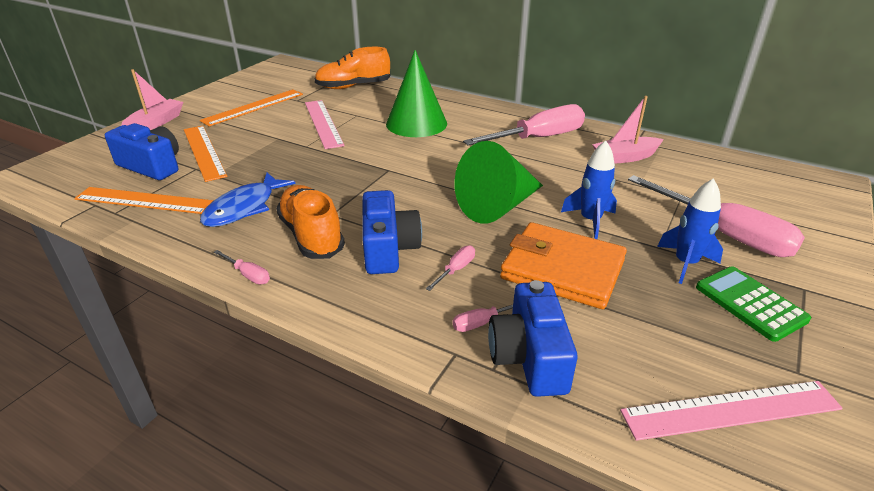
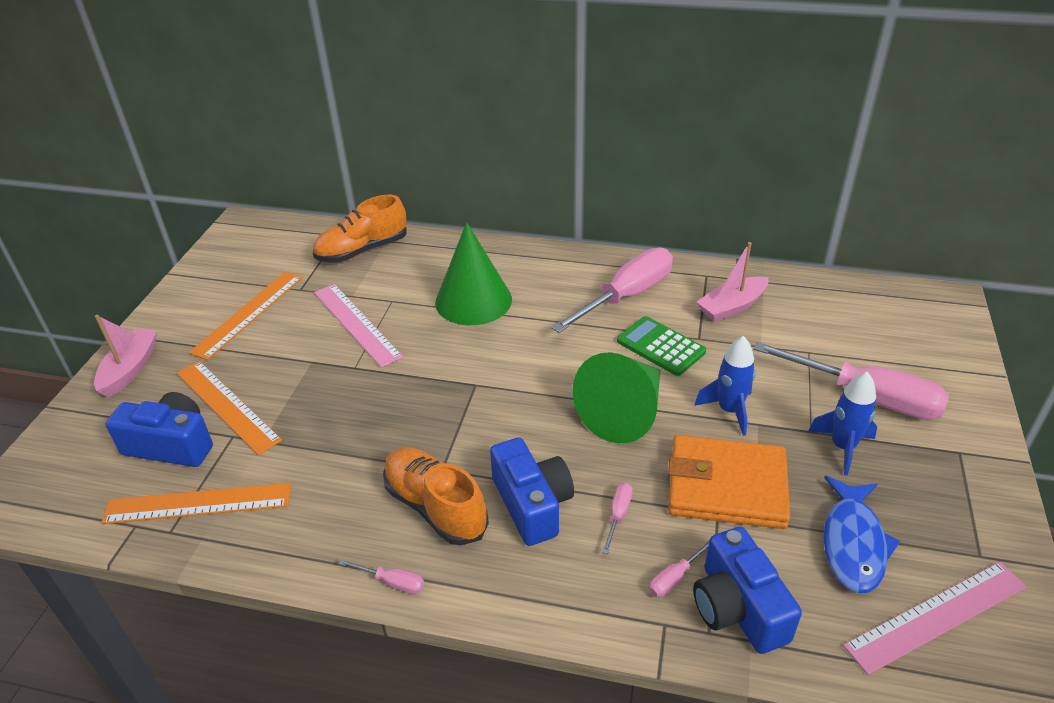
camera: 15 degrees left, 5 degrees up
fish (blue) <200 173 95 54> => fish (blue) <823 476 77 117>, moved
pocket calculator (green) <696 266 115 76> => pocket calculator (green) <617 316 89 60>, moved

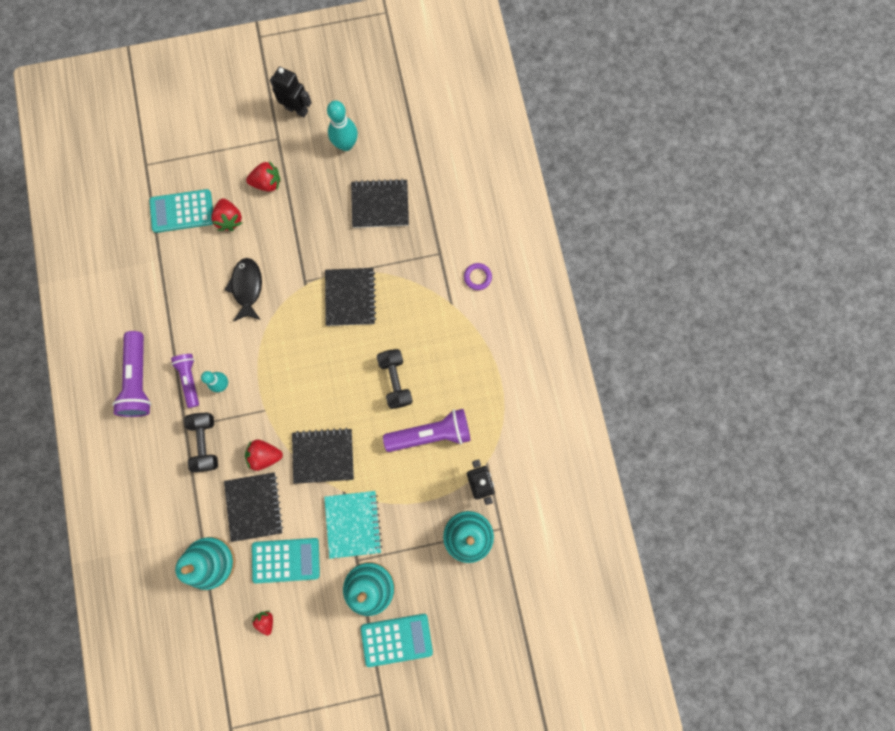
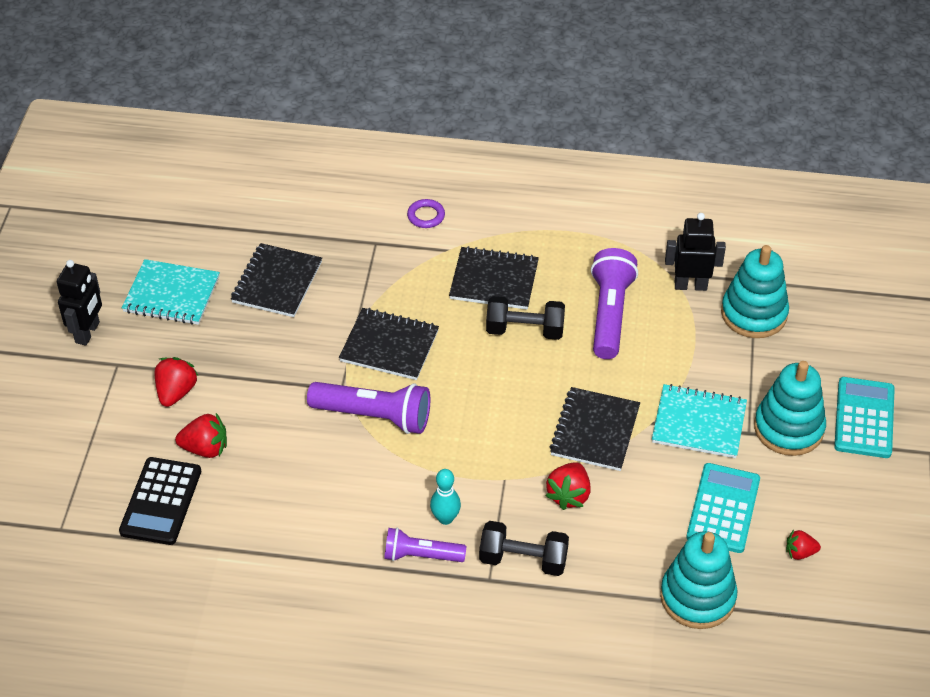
camera: 70 degrees left, 30 degrees down
fish (black) <225 258 37 63> => nothing
flashlight (royal purple) <112 331 39 86> => flashlight (royal purple) <307 382 123 52>, moved
exercise book (black) <224 473 60 69> => exercise book (black) <449 246 90 64>, moved
skittle (teal) <327 101 31 50> => exercise book (teal) <122 259 98 66>
pocket calculator (teal) <149 189 64 44> => pocket calculator (black) <119 457 82 88>
toy robot (black) <270 67 42 50> => toy robot (black) <57 260 45 86>, 150 degrees clockwise

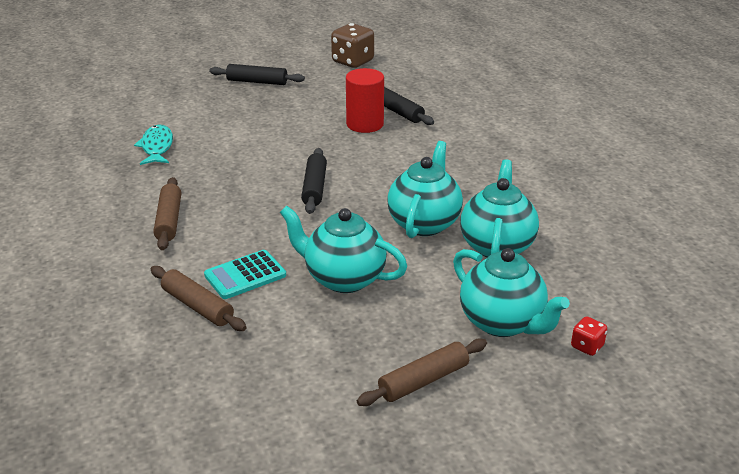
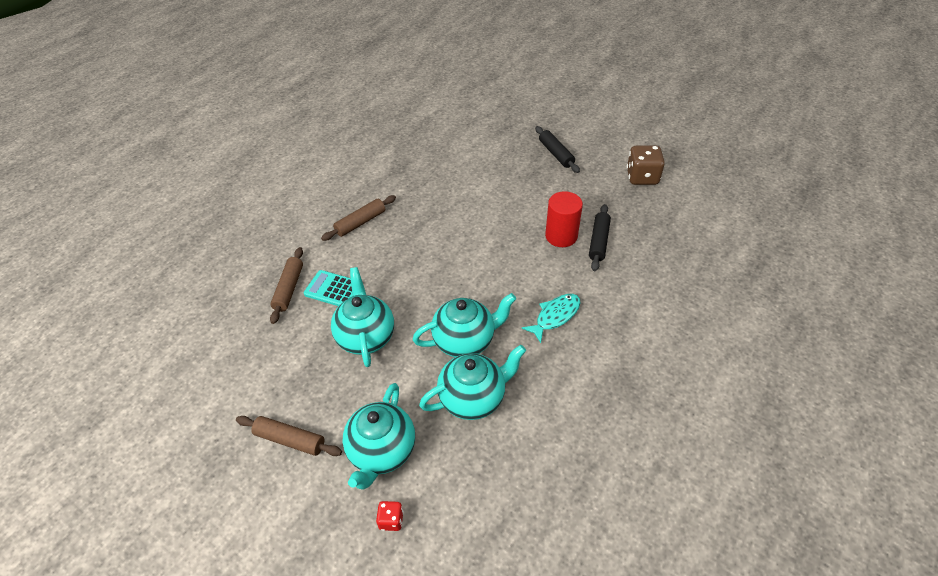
camera: 55 degrees right, 15 degrees up
dough roller (black) <301 148 26 66> => nothing
fish (teal) <134 125 39 40> => fish (teal) <521 294 60 49>, moved

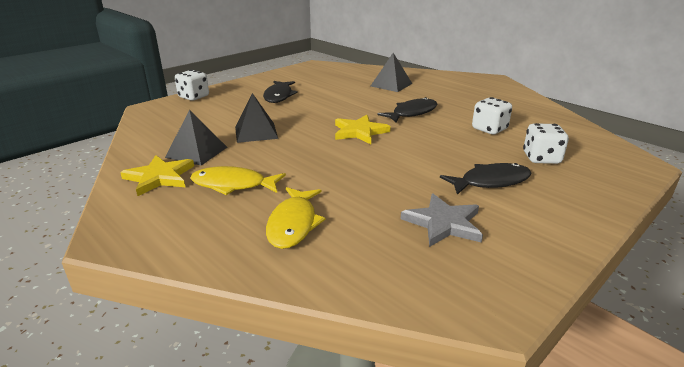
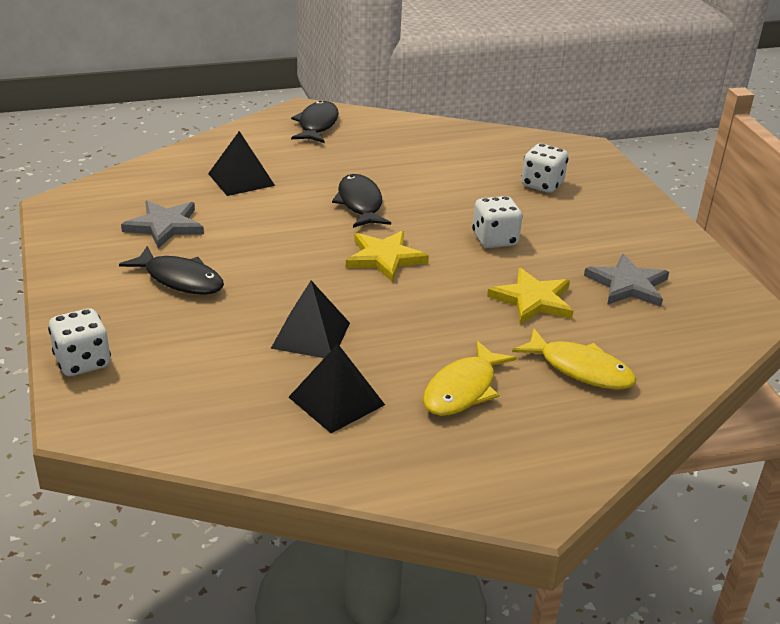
camera: 65 degrees left, 5 degrees up
nothing => star shape (grey) <121 201 83 48>
star shape (bright yellow) <120 155 74 41> => star shape (bright yellow) <487 268 86 56>, moved
fish (black) <440 163 91 32> => fish (black) <291 101 48 42>, moved
die (snow-white) <472 97 40 37> => die (snow-white) <472 196 51 52>, moved

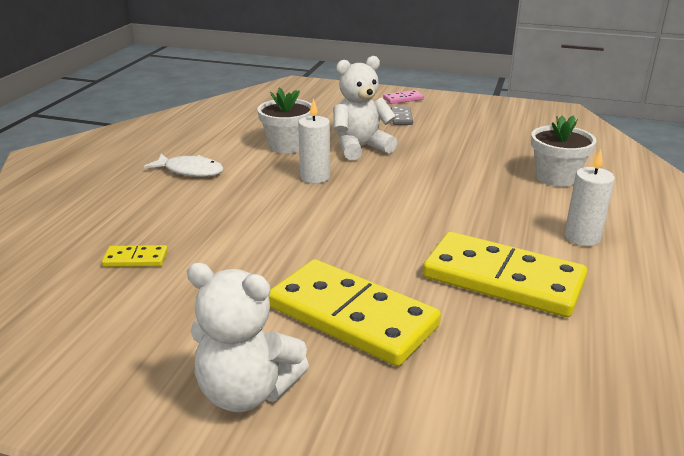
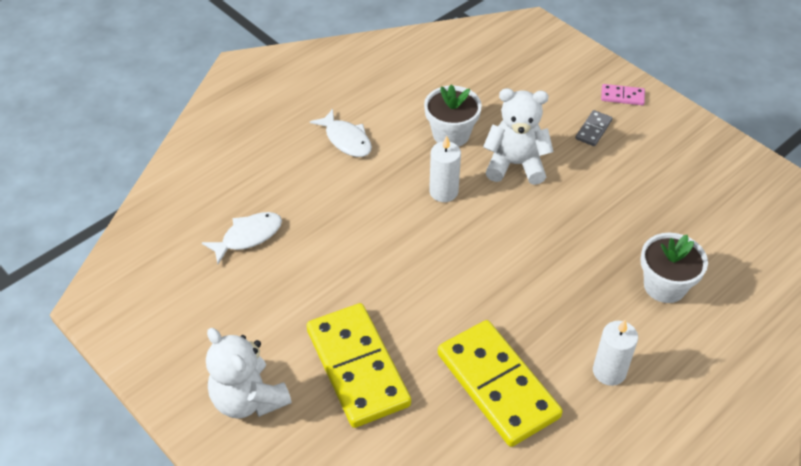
camera: 30 degrees right, 20 degrees up
domino piece (bright yellow) <102 245 66 22> => fish (snow-white) <202 212 80 52>

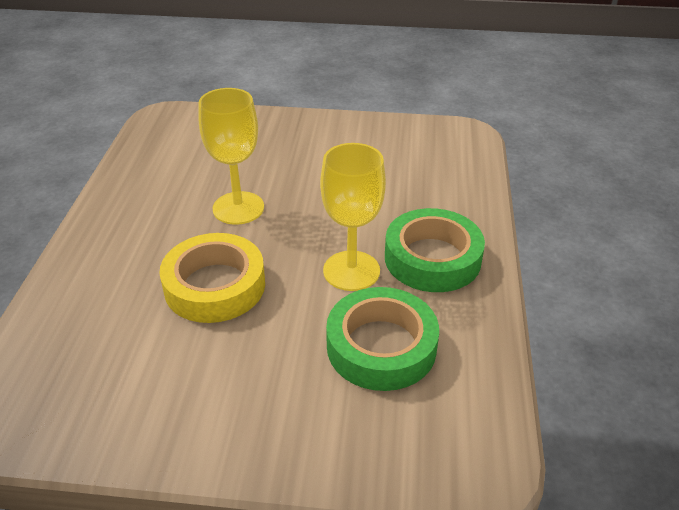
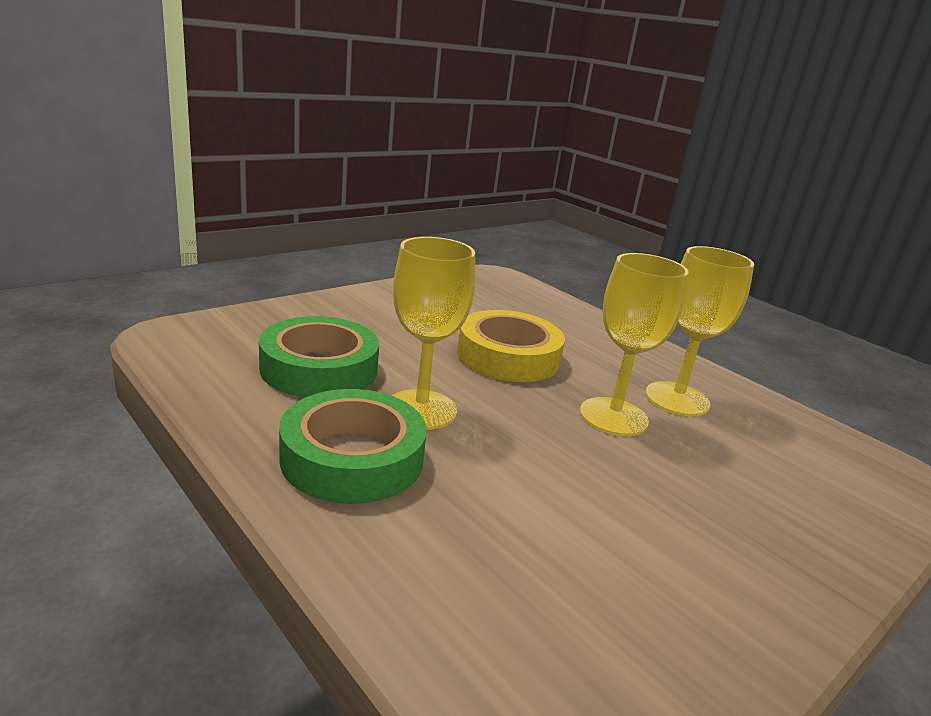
camera: 130 degrees right, 15 degrees down
nothing => wine glass (bright yellow) <645 246 109 170>

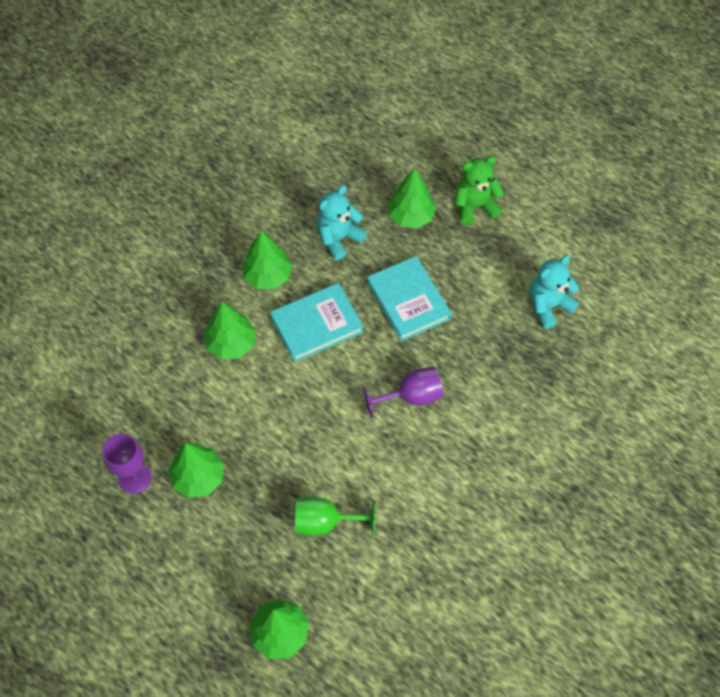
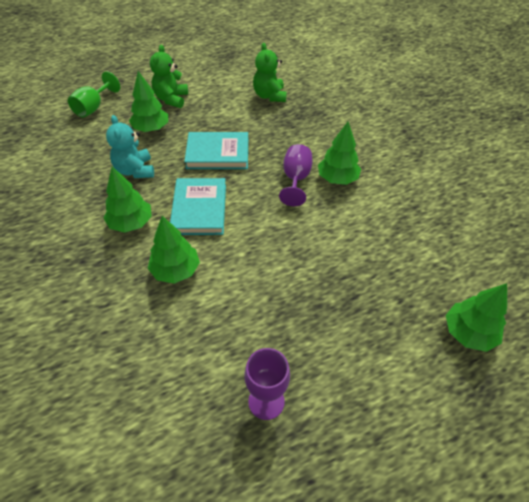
camera: 65 degrees left, 10 degrees down
fir tree (green) <168 443 56 55> => fir tree (green) <318 122 43 63>, moved
wine glass (green) <295 497 80 39> => wine glass (green) <68 71 52 47>, moved
teddy bear (teal) <529 255 50 74> => teddy bear (green) <253 43 34 59>

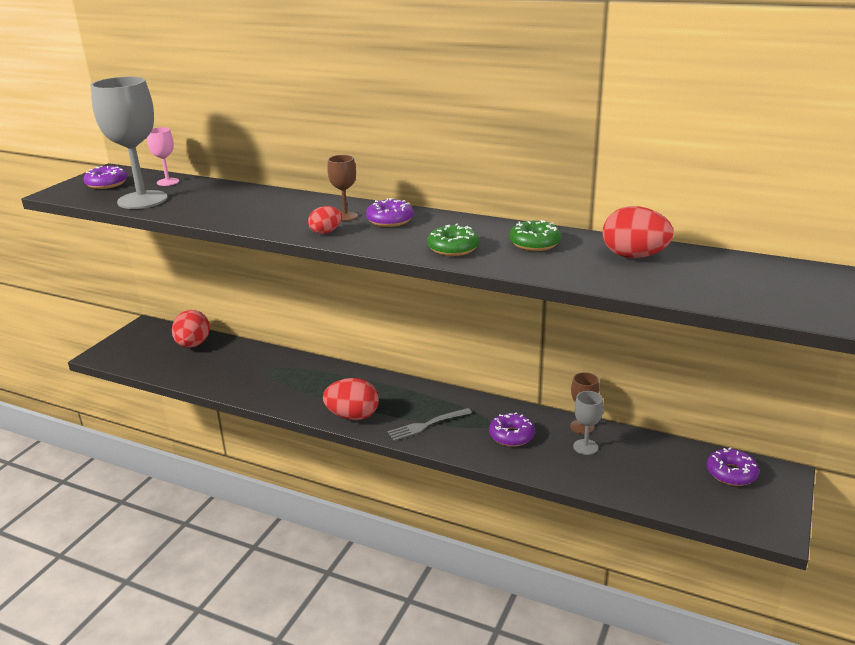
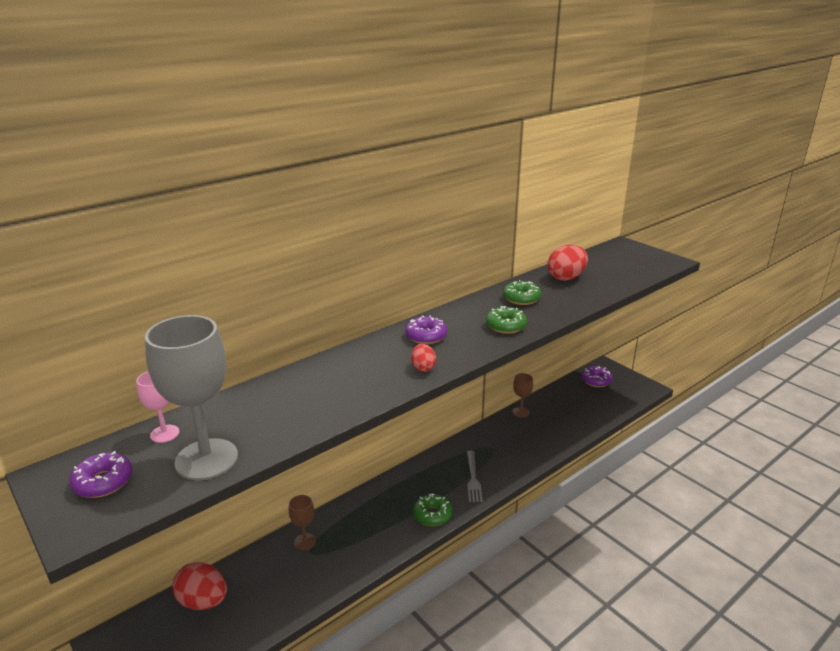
camera: 65 degrees left, 0 degrees up
doughnut (royal purple) <489 412 46 35> => nothing
wine glass (grey) <573 391 30 64> => nothing
wine glass (brown) <327 155 31 66> => wine glass (brown) <289 495 27 56>, moved
egg (crimson) <323 378 56 42> => doughnut (green) <413 494 40 32>

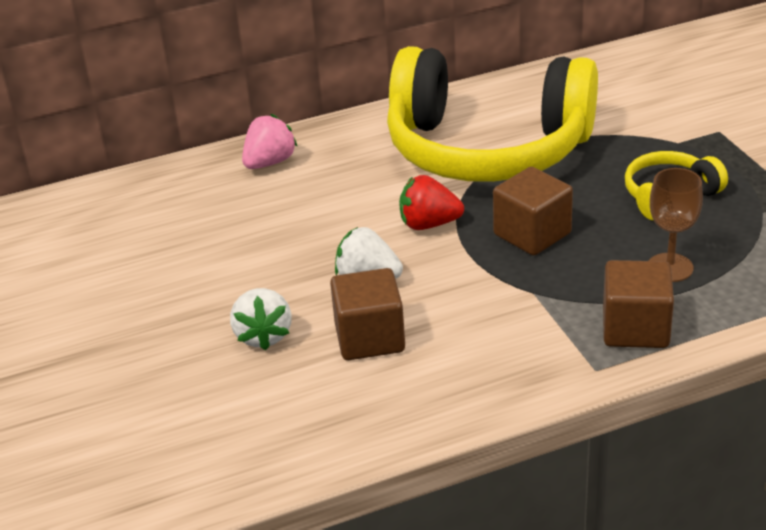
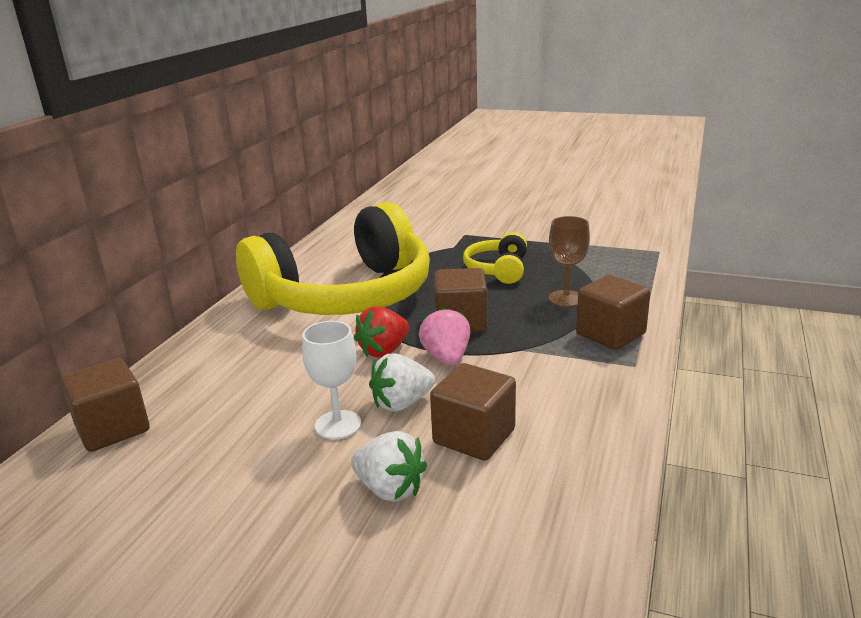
camera: 50 degrees left, 10 degrees down
nothing => solid cube (brown) <61 358 89 94>
nothing => wine glass (snow-white) <302 321 59 118>
toy strawberry (pink) <242 114 56 55> => toy strawberry (pink) <419 307 51 58>, moved

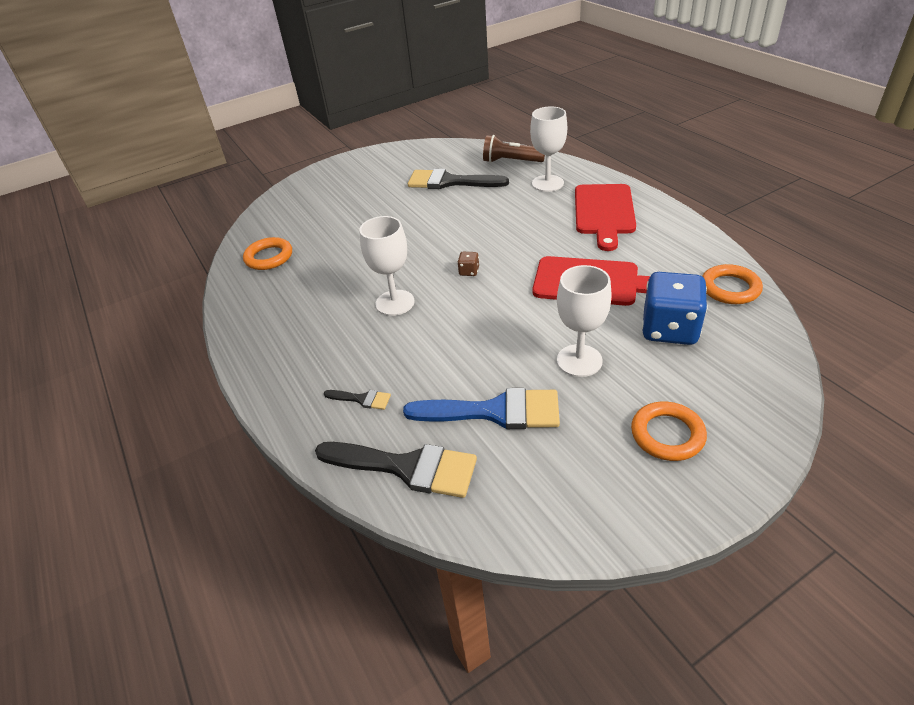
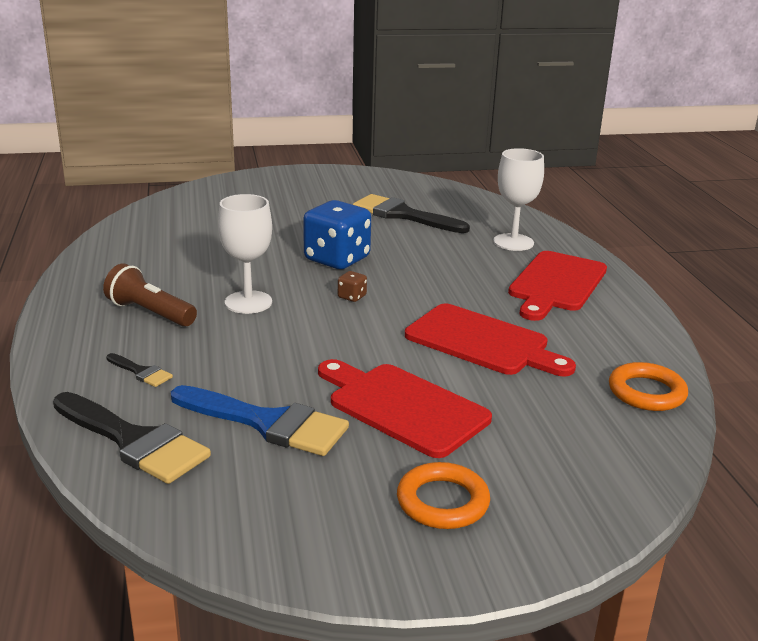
camera: 15 degrees right, 15 degrees down
hoop (orange) <243 237 49 33> => nothing
flashlight (brown) <483 135 62 28> => flashlight (brown) <103 263 94 64>, moved
die (blue) <642 272 66 73> => die (blue) <303 200 68 69>, moved
wine glass (snow-white) <557 265 55 112> => bread board (crimson) <318 359 174 99>

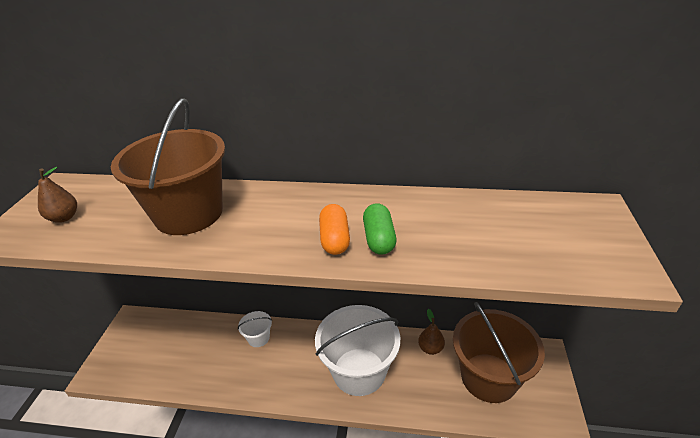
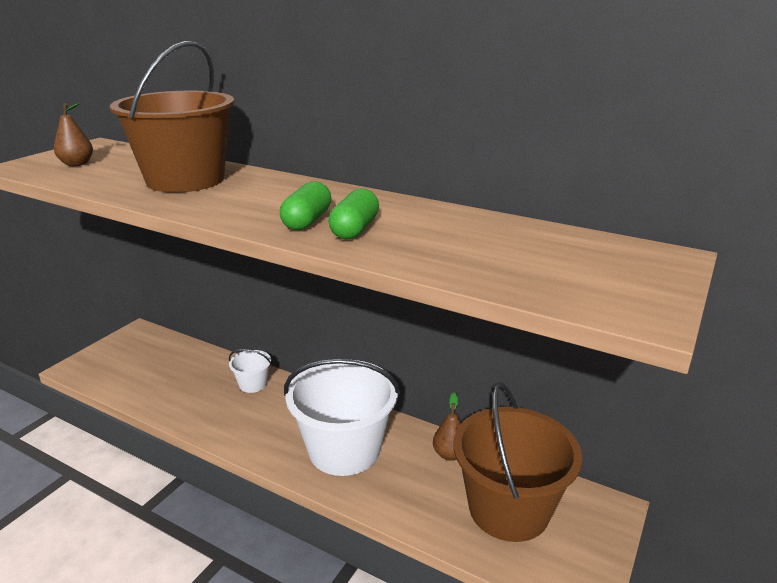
camera: 20 degrees right, 10 degrees down
pill shape (orange) <319 204 31 51> => pill shape (green) <280 181 51 49>

